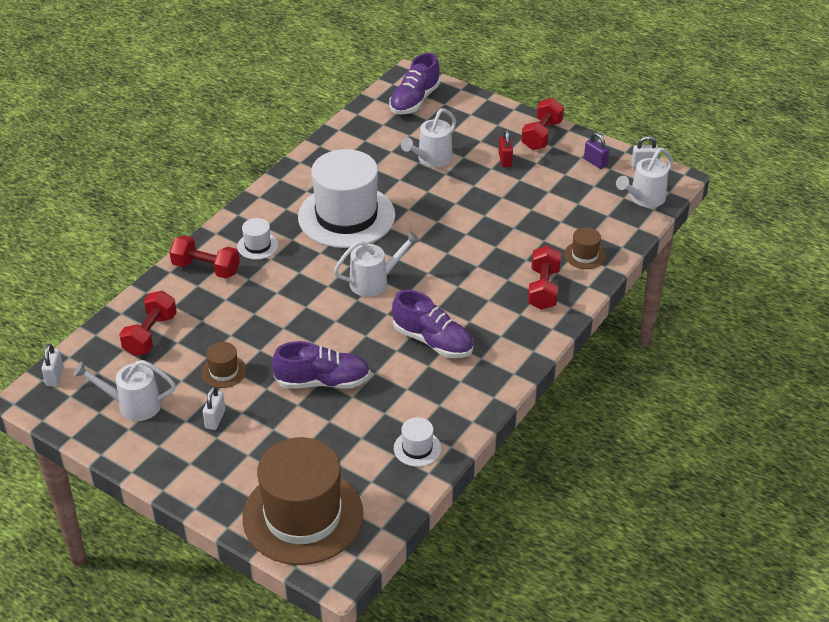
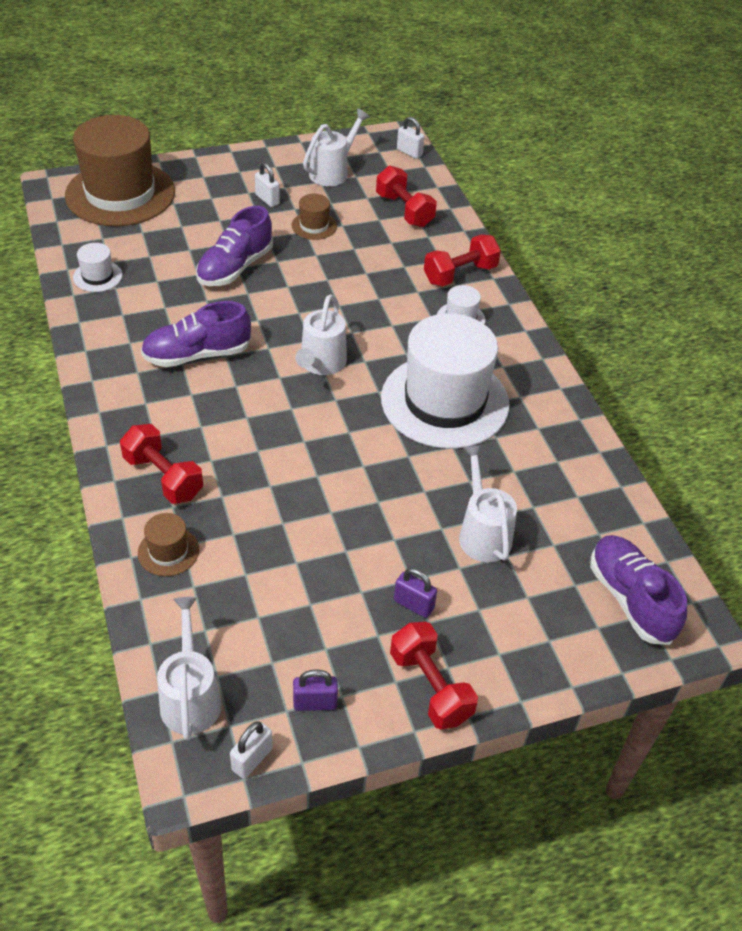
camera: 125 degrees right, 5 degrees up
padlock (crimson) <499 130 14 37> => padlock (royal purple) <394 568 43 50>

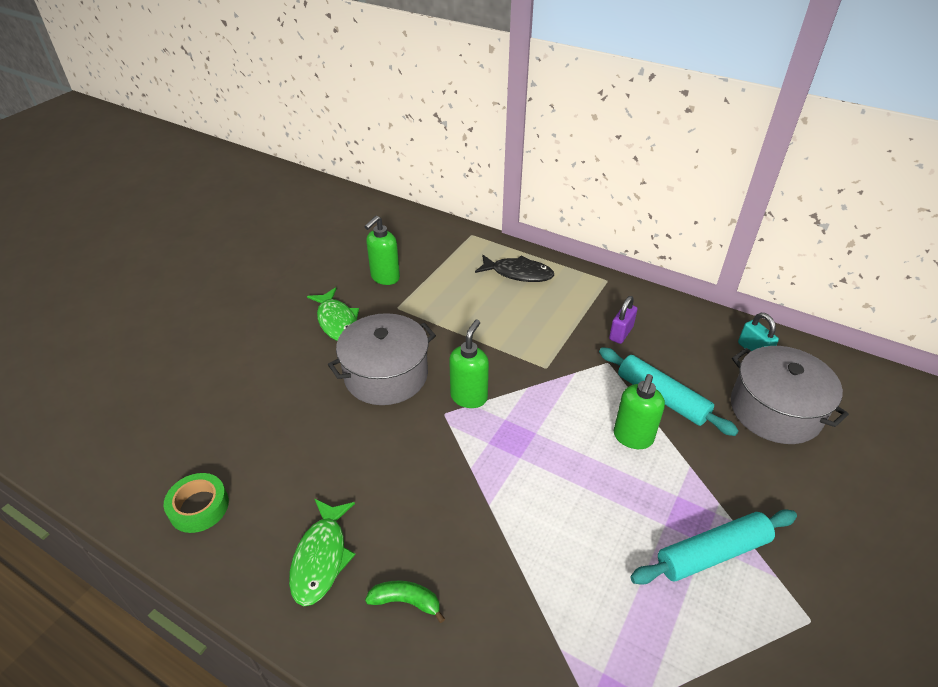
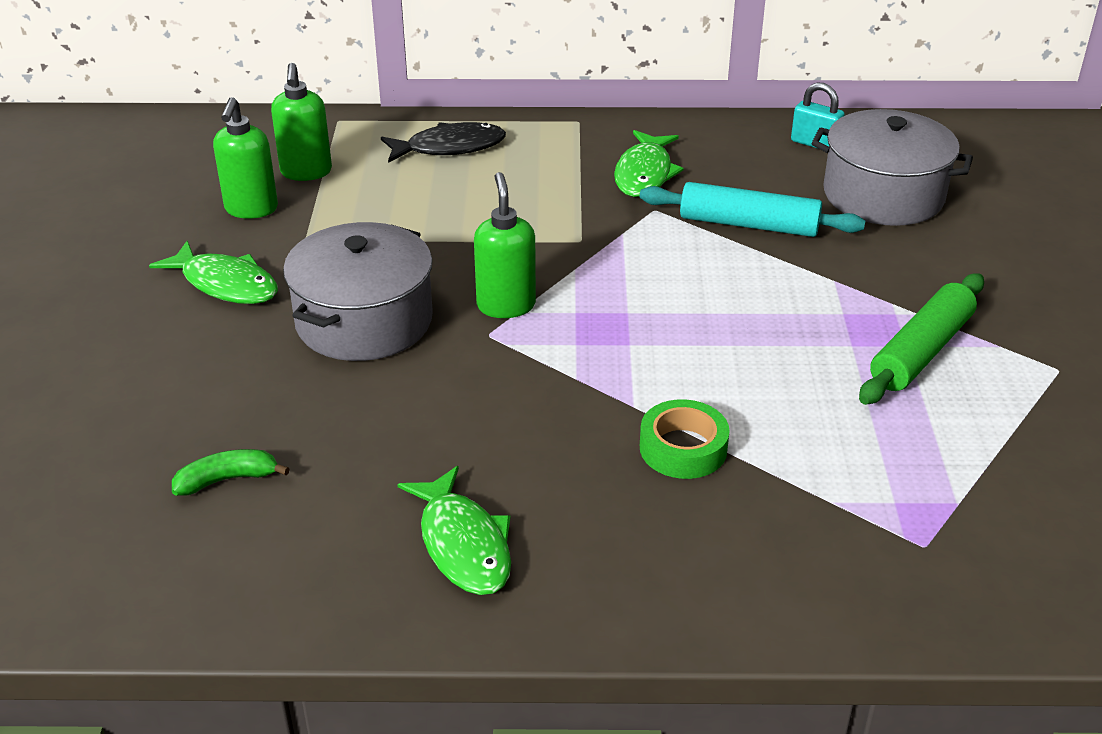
camera: 30 degrees left, 5 degrees down
roll of tape (green) <164 473 65 60> => roll of tape (green) <640 399 90 80>, moved
toy banana (green) <365 580 80 43> => toy banana (green) <172 449 118 47>, moved
soap pump (green) <614 374 51 75> => soap pump (green) <271 63 61 118>, moved
padlock (royal purple) <609 296 28 48> => fish (green) <614 130 70 67>
dough roller (teal) <631 509 166 76> => dough roller (green) <859 273 125 132>

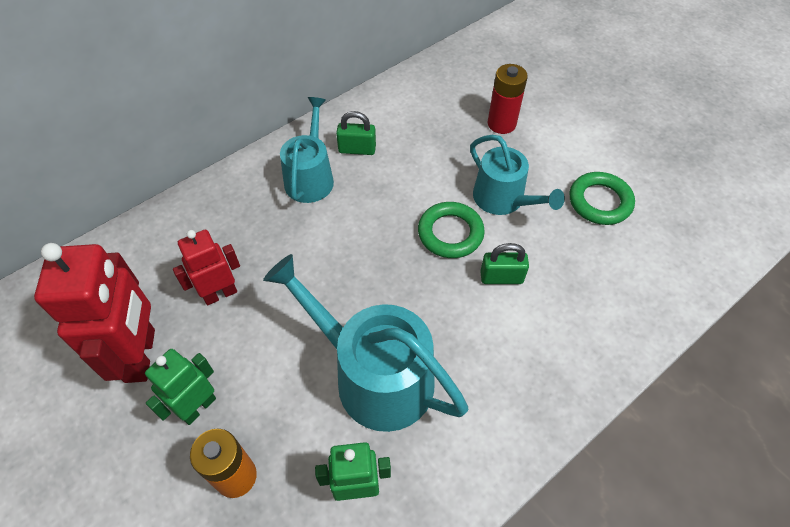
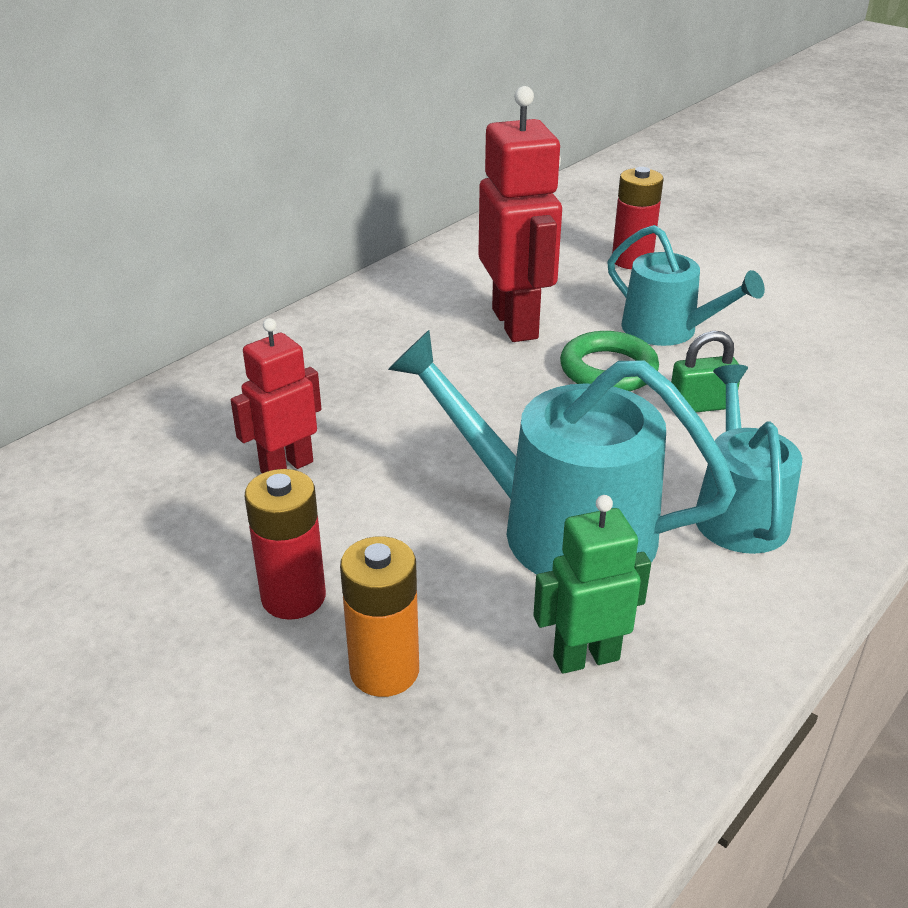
camera: 10 degrees left, 20 degrees down
padlock (green) <336 111 40 44> => nothing
hoop (green) <569 172 66 53> => nothing
toy robot (crimson) <34 243 121 140> => toy robot (crimson) <478 86 84 256>, moved
watering can (teal) <280 97 54 106> => watering can (teal) <696 364 106 190>, moved
toy robot (green) <145 349 71 76> => power cell (crimson) <245 469 81 151>

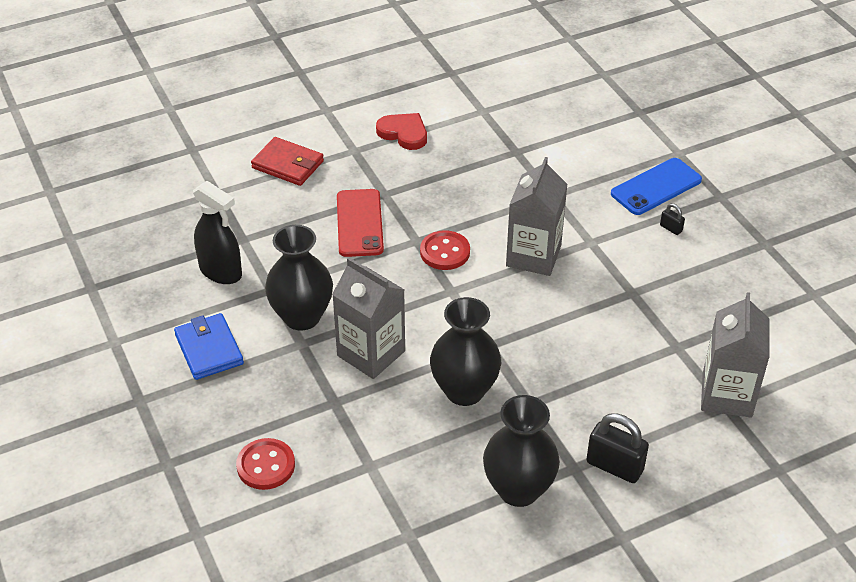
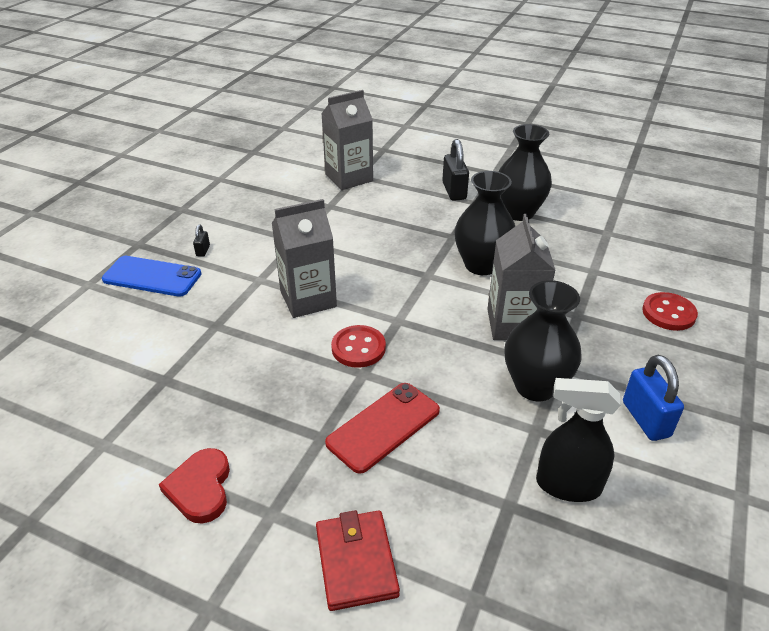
camera: 130 degrees left, 5 degrees down
wallet (blue) <174 313 70 67> => padlock (blue) <623 355 61 86>
spray cleaner (black) <193 181 49 103> => spray cleaner (black) <536 378 85 124>, 75 degrees counterclockwise

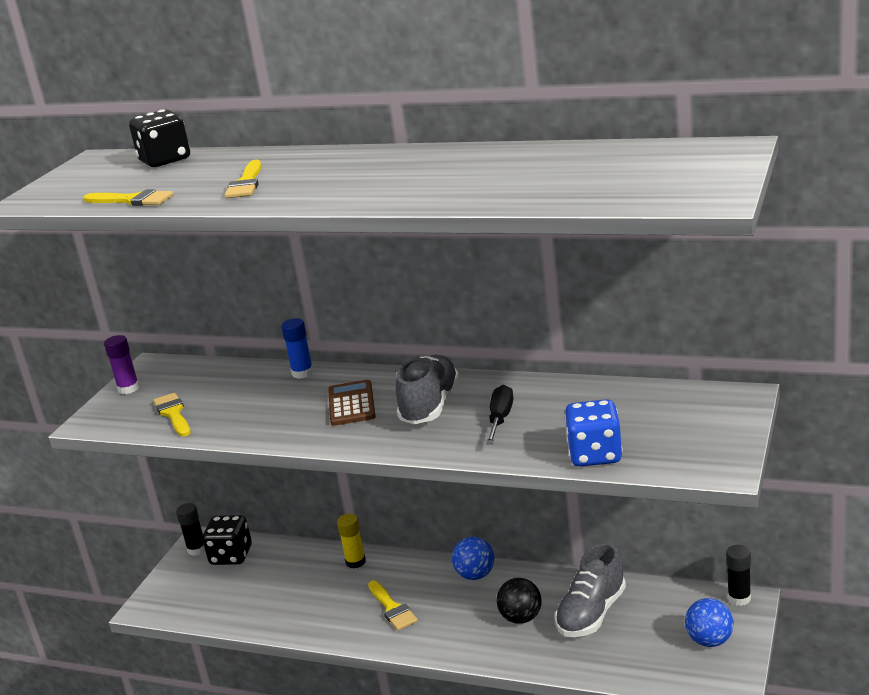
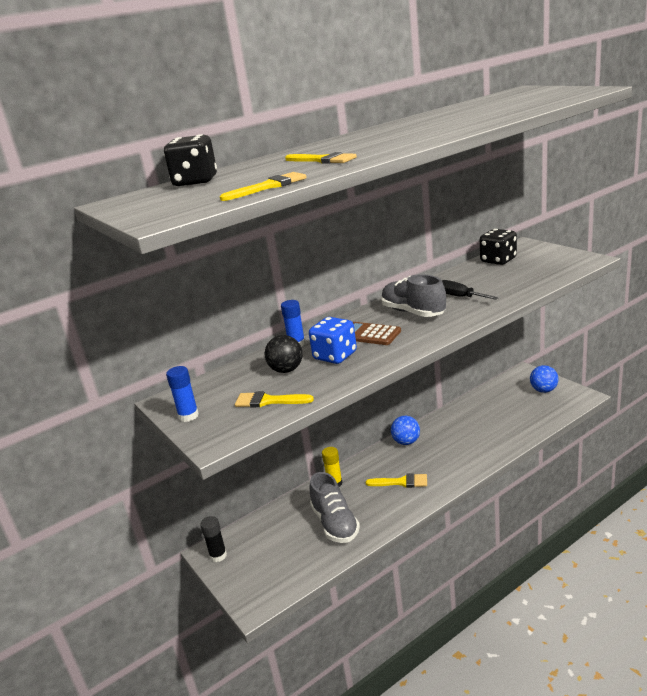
camera: 55 degrees left, 0 degrees up
glue stick (black) <726 545 25 61> => nothing
die (black) <202 515 50 50> => die (black) <480 229 37 36>, moved
ball (black) <496 578 46 46> => ball (black) <265 335 38 38>, moved
lace-up shoe (grey) <555 543 71 94> => lace-up shoe (grey) <309 472 51 71>, moved
die (blue) <565 399 58 68> => die (blue) <309 317 48 47>, moved
glue stick (royal purple) <104 335 35 59> => glue stick (blue) <166 366 33 56>

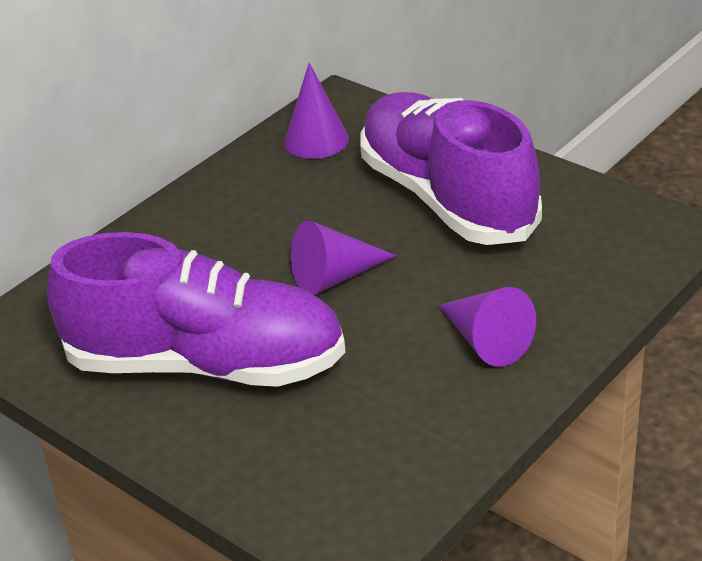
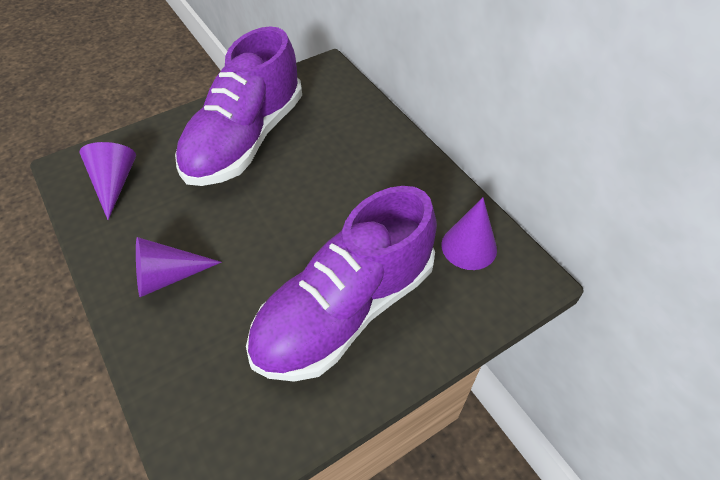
camera: 105 degrees right, 15 degrees up
solid cone (royal purple) <291 220 106 75> => solid cone (royal purple) <79 142 57 78>, moved
lace-up shoe (royal purple) <360 92 182 153> => lace-up shoe (royal purple) <246 186 191 196>, 150 degrees clockwise

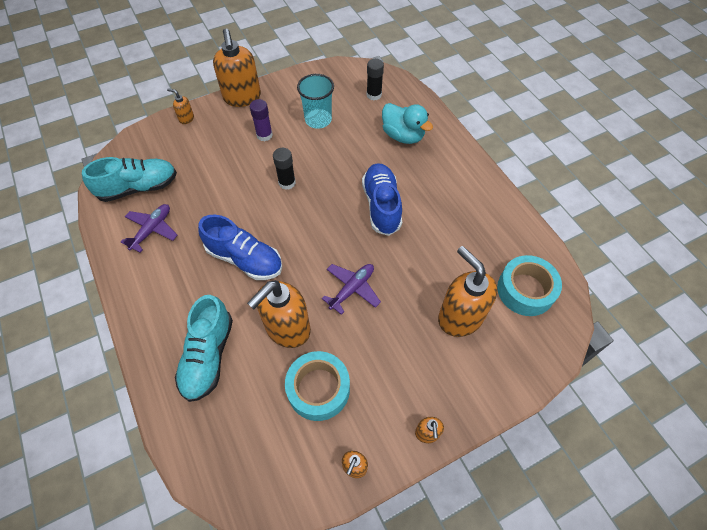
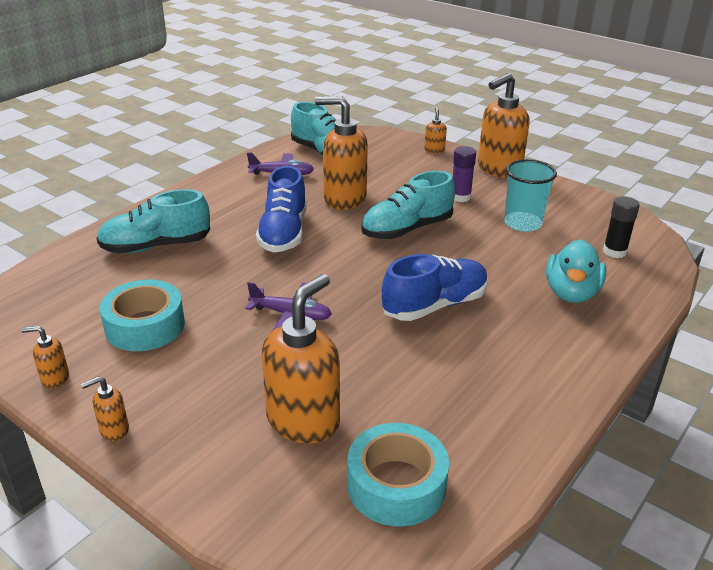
camera: 65 degrees right, 25 degrees down
soap pump (orange) <247 280 64 68> => soap pump (orange) <315 96 53 114>, moved
glue stick (black) <273 148 23 42> => lace-up shoe (teal) <361 171 94 68>

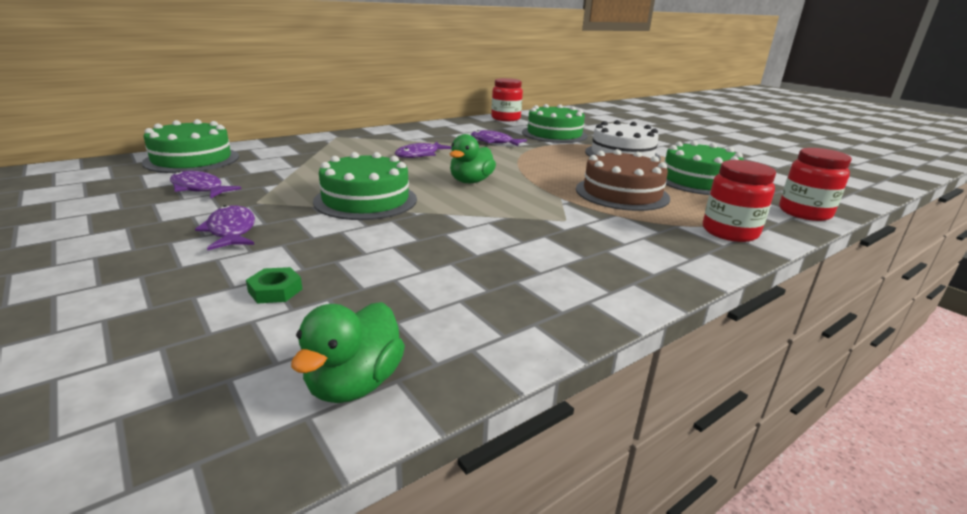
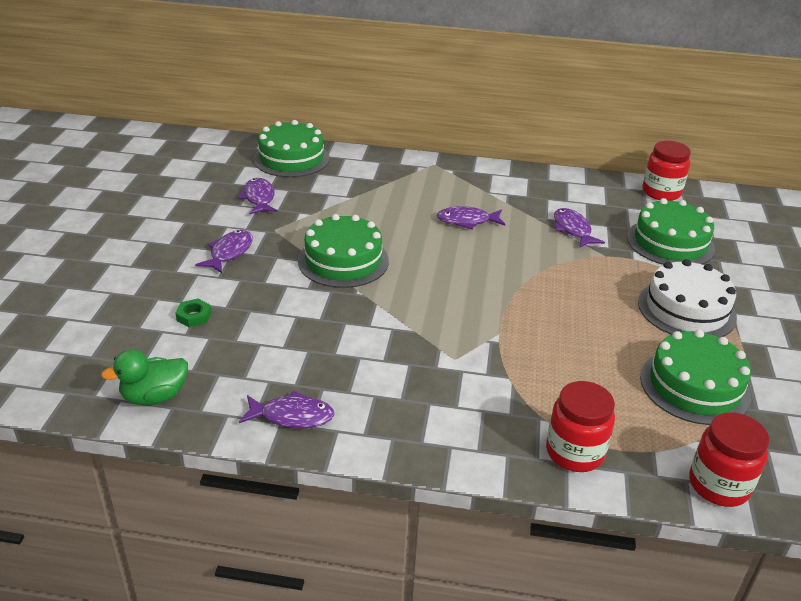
camera: 45 degrees right, 10 degrees up
toy duck (green) <450 134 46 49> => nothing
gateau (brown) <576 149 94 62> => nothing
nothing => fish (royal purple) <239 391 95 37>

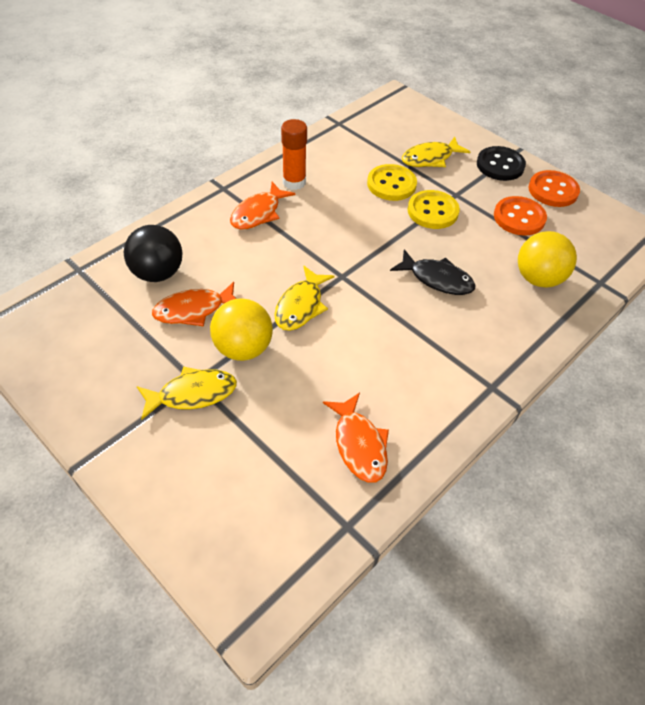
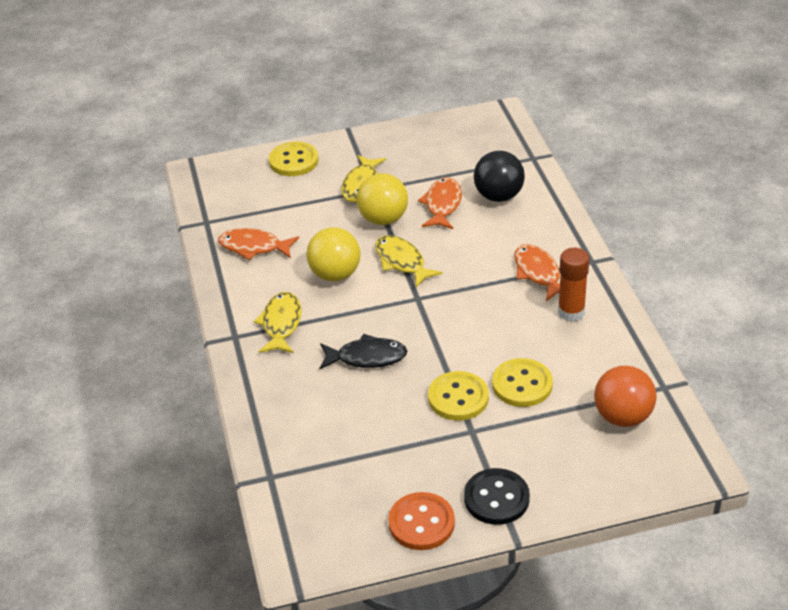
camera: 125 degrees right, 10 degrees down
button (orange) <494 196 53 40> => nothing
nothing => button (bright yellow) <269 142 50 34>
nothing => ball (orange) <594 366 63 61>
fish (bright yellow) <402 137 68 30> => fish (bright yellow) <254 292 47 61>, moved
ball (bright yellow) <518 231 59 57> => ball (bright yellow) <306 227 55 54>, moved
fish (black) <390 249 86 46> => fish (black) <320 334 87 35>, 150 degrees counterclockwise

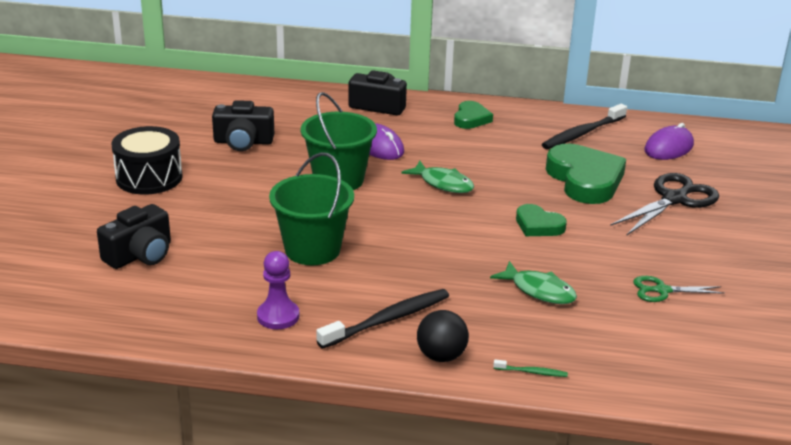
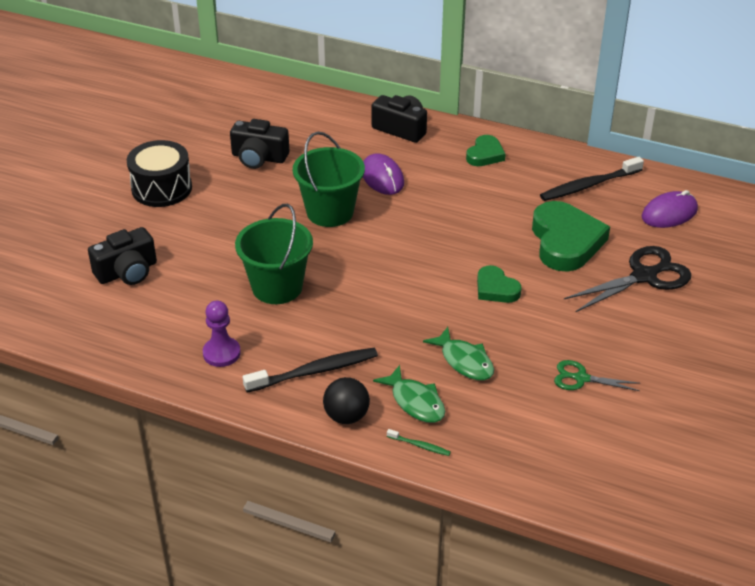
camera: 15 degrees right, 10 degrees up
fish (green) <401 161 73 32> => fish (green) <373 365 72 58>, moved

